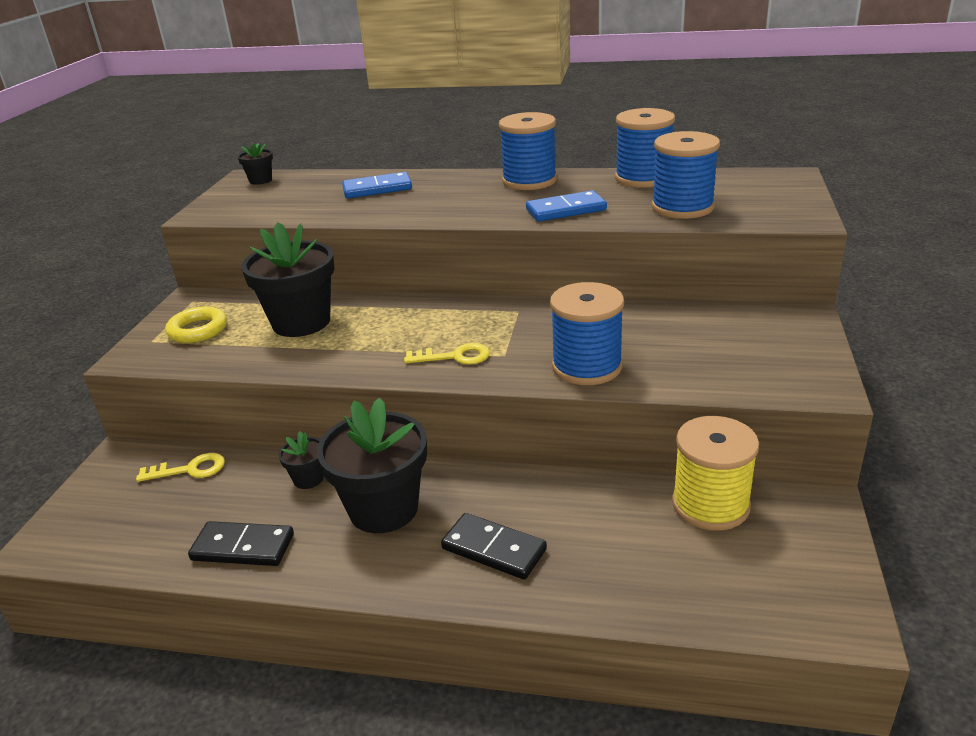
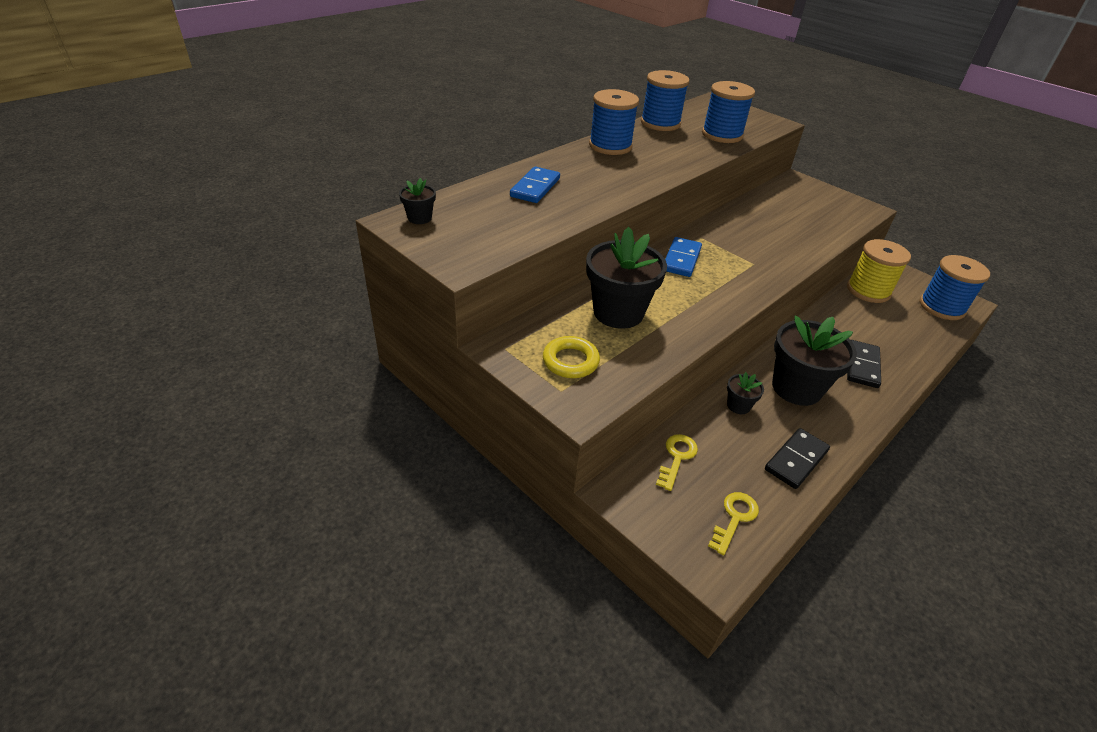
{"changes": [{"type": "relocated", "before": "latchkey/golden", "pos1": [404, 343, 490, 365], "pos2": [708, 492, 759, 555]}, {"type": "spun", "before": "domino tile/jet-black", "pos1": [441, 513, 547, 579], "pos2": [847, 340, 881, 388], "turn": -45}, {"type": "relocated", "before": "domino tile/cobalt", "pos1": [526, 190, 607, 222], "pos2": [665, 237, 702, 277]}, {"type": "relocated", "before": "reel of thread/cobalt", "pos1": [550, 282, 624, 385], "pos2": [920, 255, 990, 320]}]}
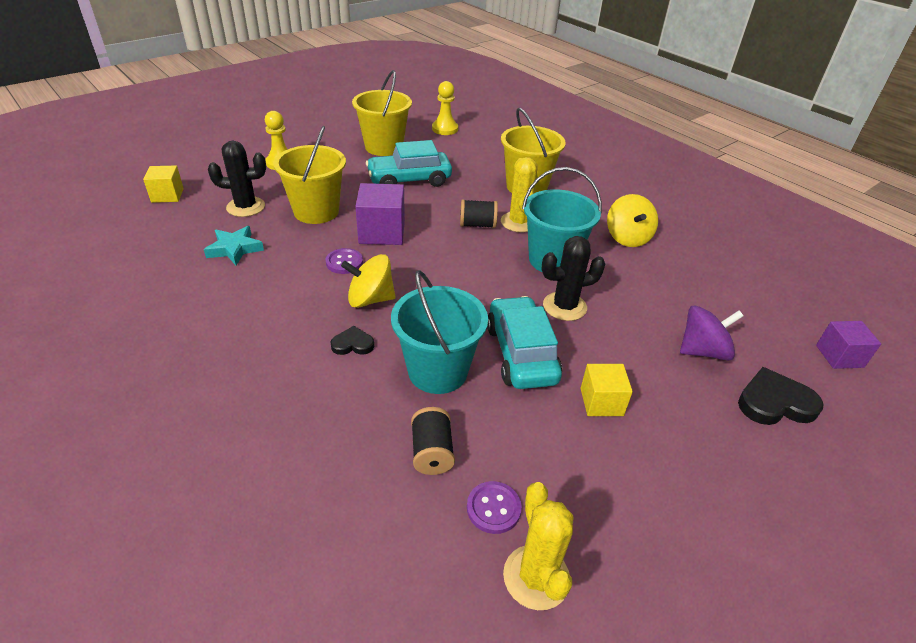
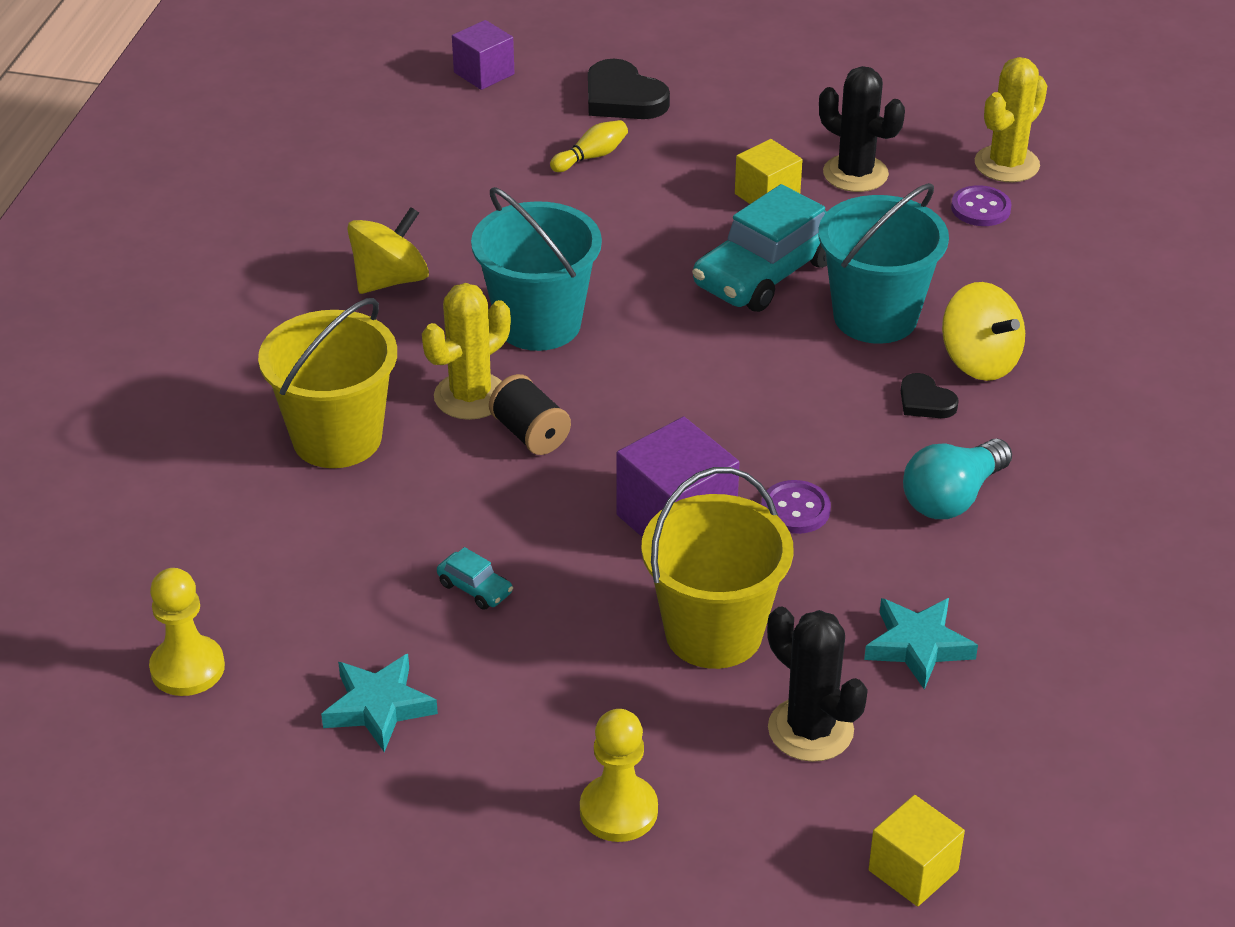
{"changes": [{"type": "relocated", "before": "whirligig/golden", "pos1": [341, 254, 396, 308], "pos2": [942, 282, 1025, 381]}, {"type": "exchanged", "before": "sand bucket/golden", "after": "five-pointed star/teal", "pos1": [352, 70, 412, 156], "pos2": [321, 654, 438, 752]}, {"type": "size", "before": "toy car/teal", "pos1": [366, 140, 452, 187], "pos2": [437, 547, 513, 610], "scale": 0.41}, {"type": "missing", "before": "reel of thread/jet-black", "pos1": [411, 407, 455, 475]}, {"type": "relocated", "before": "saguaro cactus/jet-black", "pos1": [542, 236, 605, 321], "pos2": [819, 66, 905, 192]}, {"type": "exchanged", "before": "whirligig/royal purple", "after": "tenpin/golden", "pos1": [680, 305, 743, 361], "pos2": [550, 120, 628, 172]}, {"type": "appeared", "after": "lightbulb/teal", "pos2": [903, 439, 1012, 519]}]}
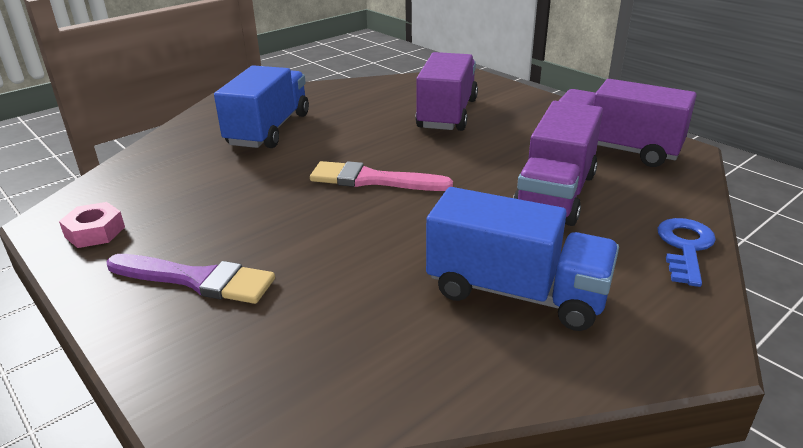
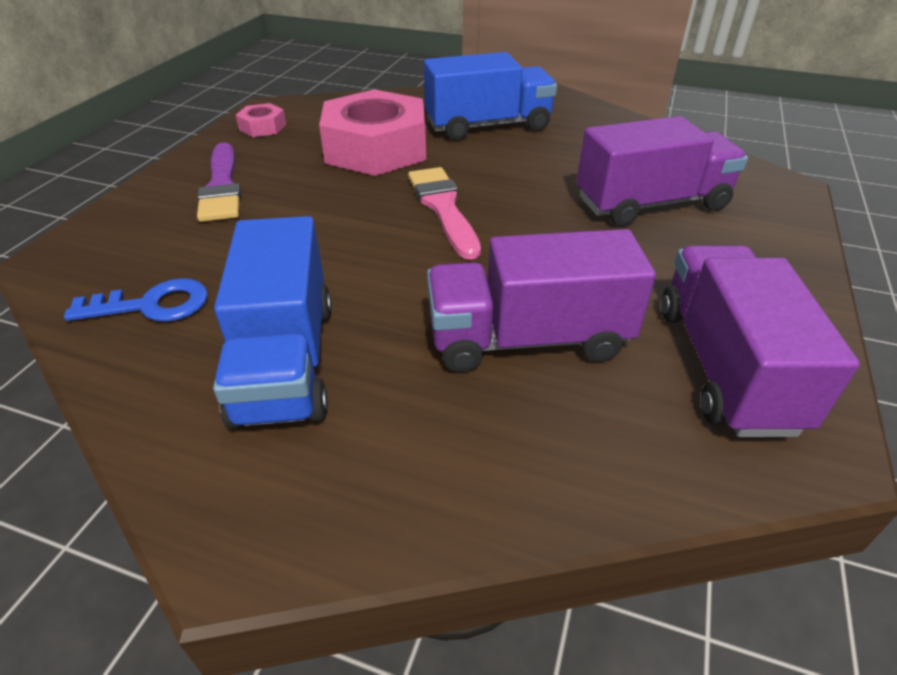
{"changes": [{"type": "relocated", "before": "latchkey/cobalt", "pos1": [657, 218, 716, 287], "pos2": [64, 278, 208, 322]}, {"type": "appeared", "after": "hexagon nut/rosy", "pos2": [319, 89, 426, 176]}]}
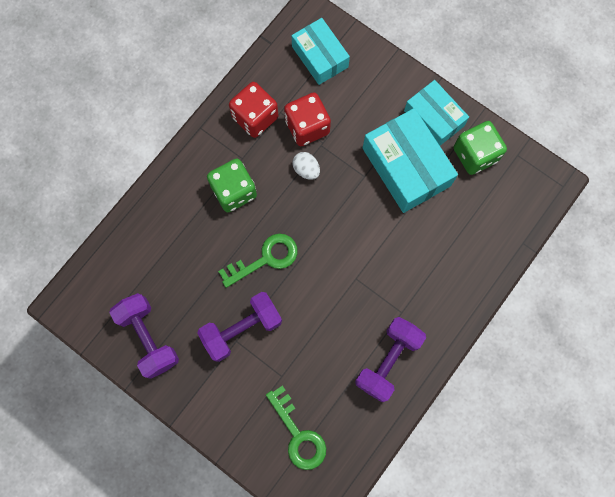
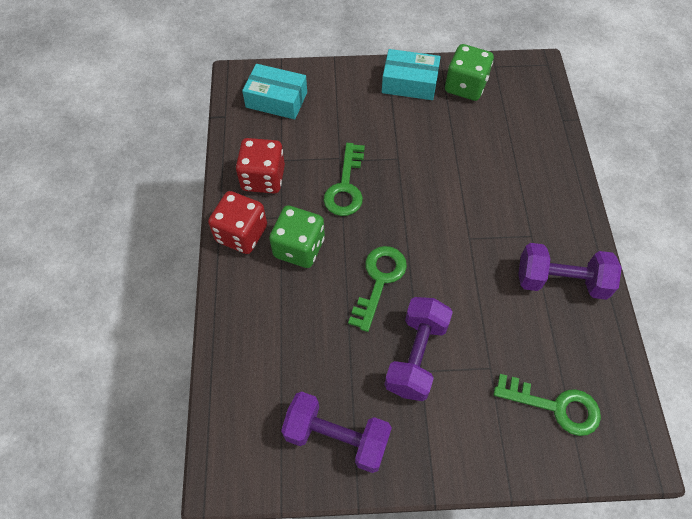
{"changes": [{"type": "relocated", "before": "dice/scarlet", "pos1": [284, 93, 331, 146], "pos2": [208, 191, 267, 254]}, {"type": "exchanged", "before": "egg shape/pure white", "after": "latchkey/emerald", "pos1": [292, 152, 320, 180], "pos2": [324, 143, 365, 216]}, {"type": "spun", "before": "dumbbell/royal purple", "pos1": [355, 317, 426, 402], "pos2": [518, 243, 622, 300], "turn": -75}, {"type": "missing", "before": "parcel/teal", "pos1": [363, 108, 458, 213]}]}
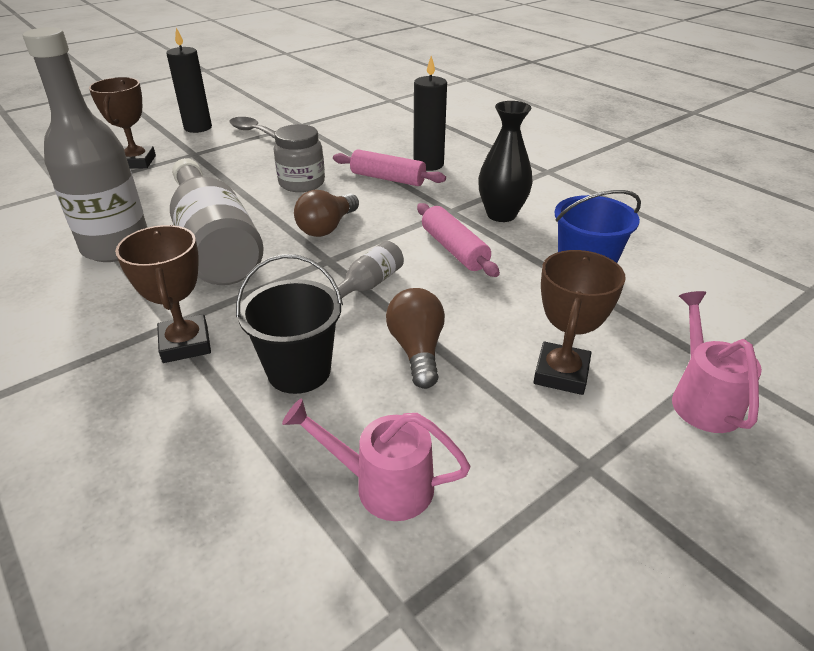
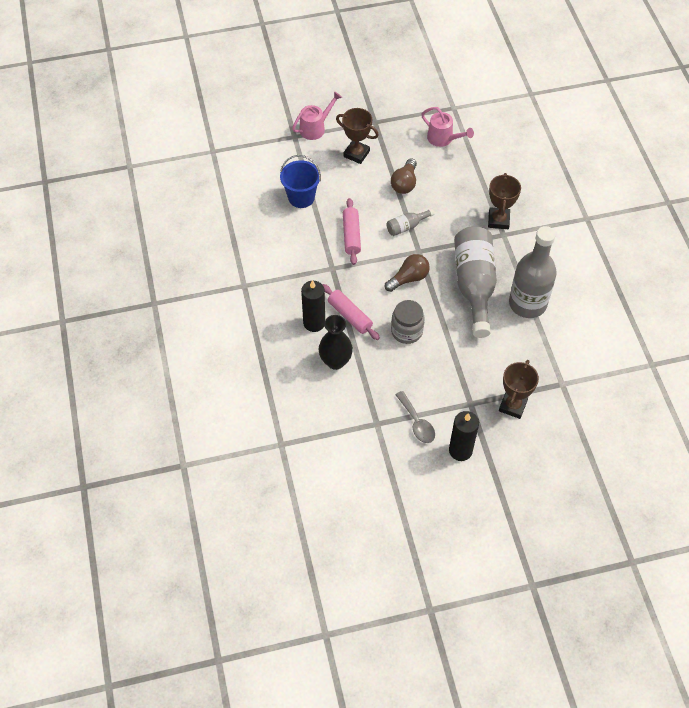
{"changes": [{"type": "missing", "before": "sand bucket/jet-black", "pos1": [236, 254, 343, 394]}, {"type": "relocated", "before": "flower vase/jet-black", "pos1": [478, 101, 533, 222], "pos2": [319, 315, 353, 370]}, {"type": "spun", "before": "award cup/dark brown", "pos1": [534, 250, 626, 395], "pos2": [336, 108, 379, 164], "turn": 75}, {"type": "spun", "before": "watering can/rosy", "pos1": [672, 291, 762, 433], "pos2": [292, 91, 342, 140], "turn": -150}]}
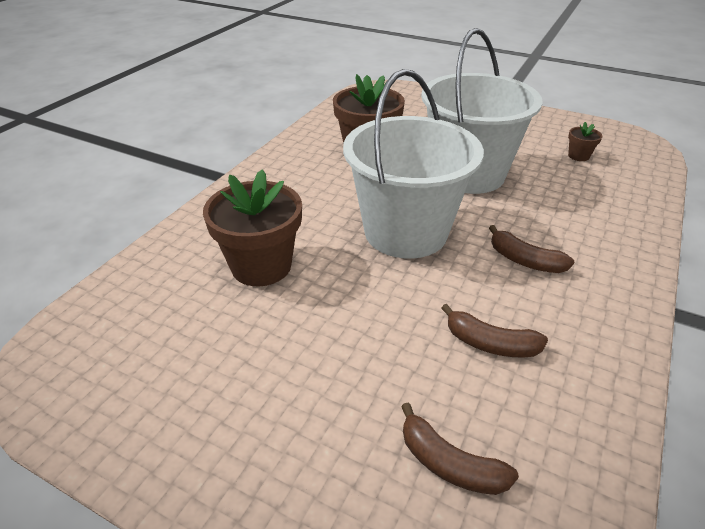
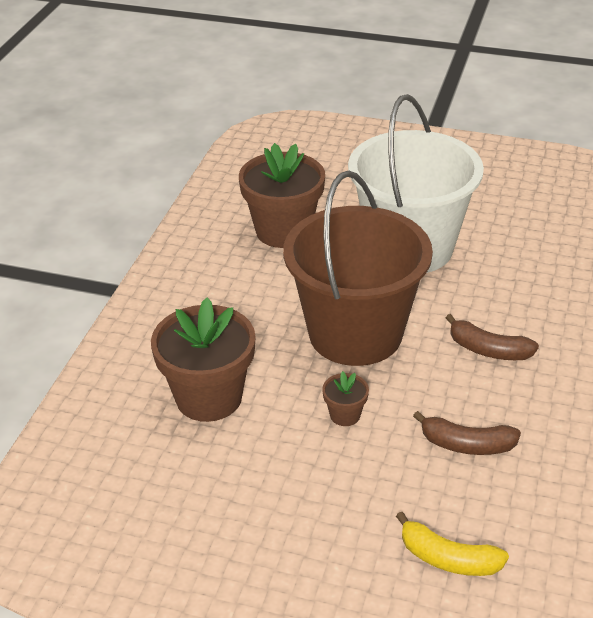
{"changes": [{"type": "colour", "before": "sand bucket/pure white", "after": "sand bucket/dark brown", "pos1": [343, 69, 484, 258], "pos2": [283, 171, 433, 366]}, {"type": "colour", "before": "toy banana/dark brown", "after": "toy banana/golden", "pos1": [401, 402, 519, 495], "pos2": [396, 512, 509, 576]}, {"type": "relocated", "before": "plant pot/dark brown", "pos1": [568, 122, 602, 161], "pos2": [322, 371, 369, 426]}]}
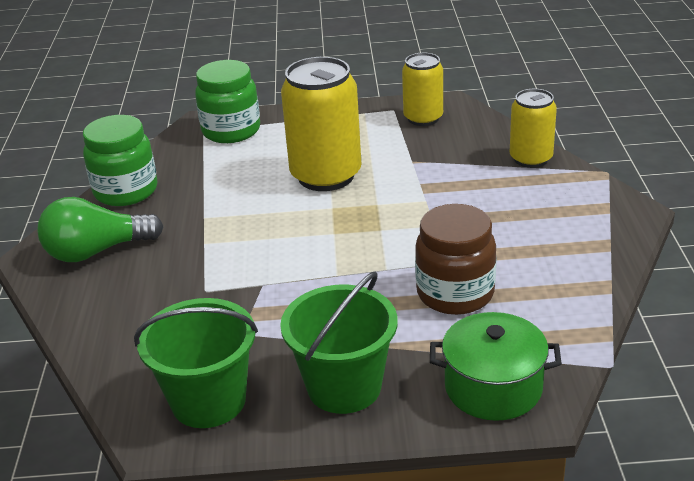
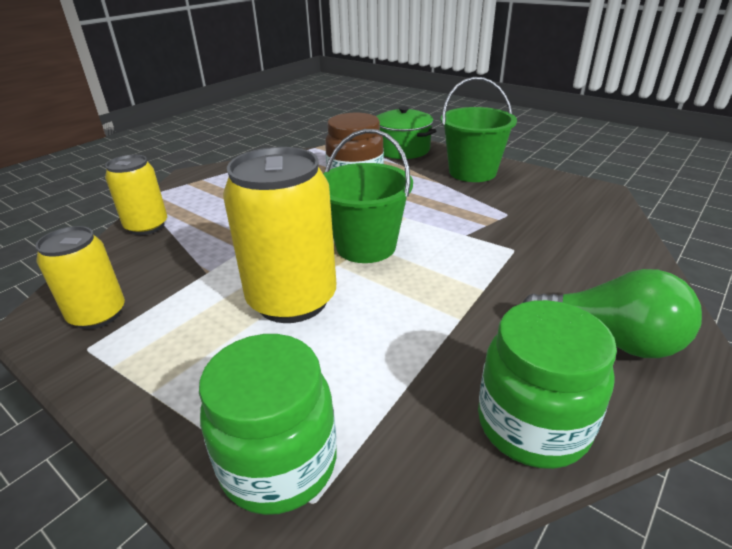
{"changes": [{"type": "relocated", "before": "sand bucket/emerald", "pos1": [134, 298, 258, 428], "pos2": [323, 129, 413, 263]}]}
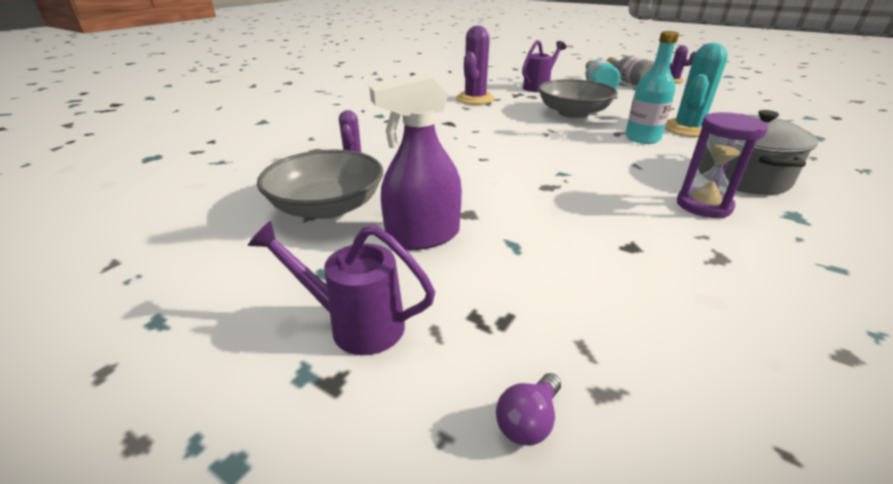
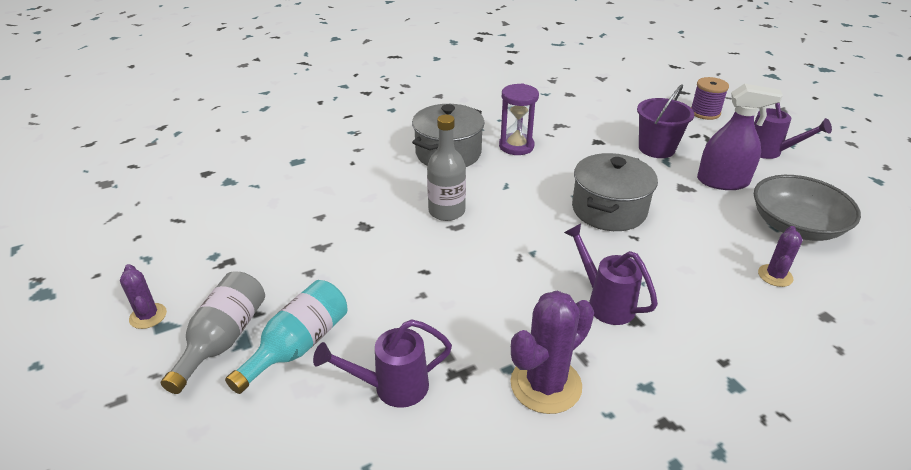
{"changes": [{"type": "exchanged", "before": "lightbulb/royal purple", "after": "reel of thread/royal purple", "pos1": [496, 373, 561, 446], "pos2": [691, 77, 729, 120]}, {"type": "missing", "before": "bowl/grey", "pos1": [538, 79, 618, 118]}, {"type": "colour", "before": "bottle/teal", "after": "bottle/grey", "pos1": [625, 31, 679, 144], "pos2": [427, 115, 466, 221]}, {"type": "missing", "before": "saguaro cactus/teal", "pos1": [665, 43, 728, 137]}, {"type": "appeared", "after": "watering can/royal purple", "pos2": [564, 223, 658, 325]}, {"type": "appeared", "after": "stockpot/grey", "pos2": [572, 153, 658, 231]}, {"type": "appeared", "after": "sand bucket/royal purple", "pos2": [637, 84, 694, 158]}]}
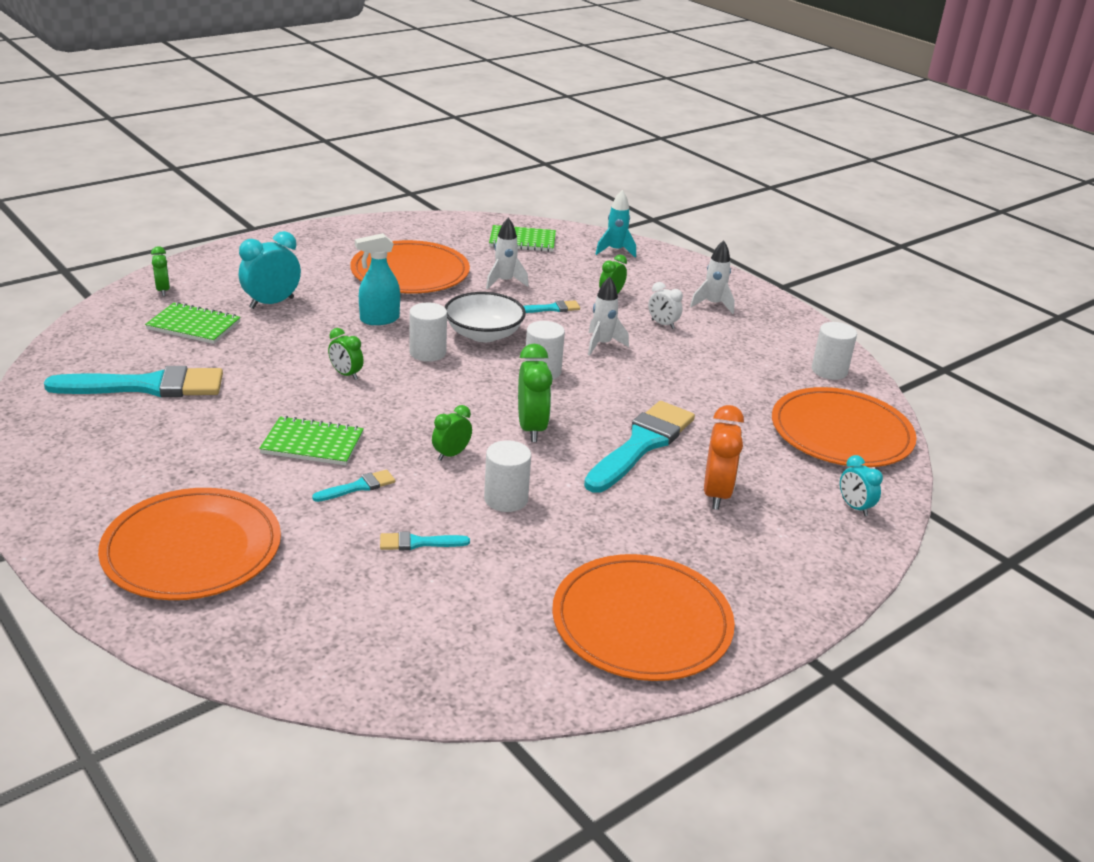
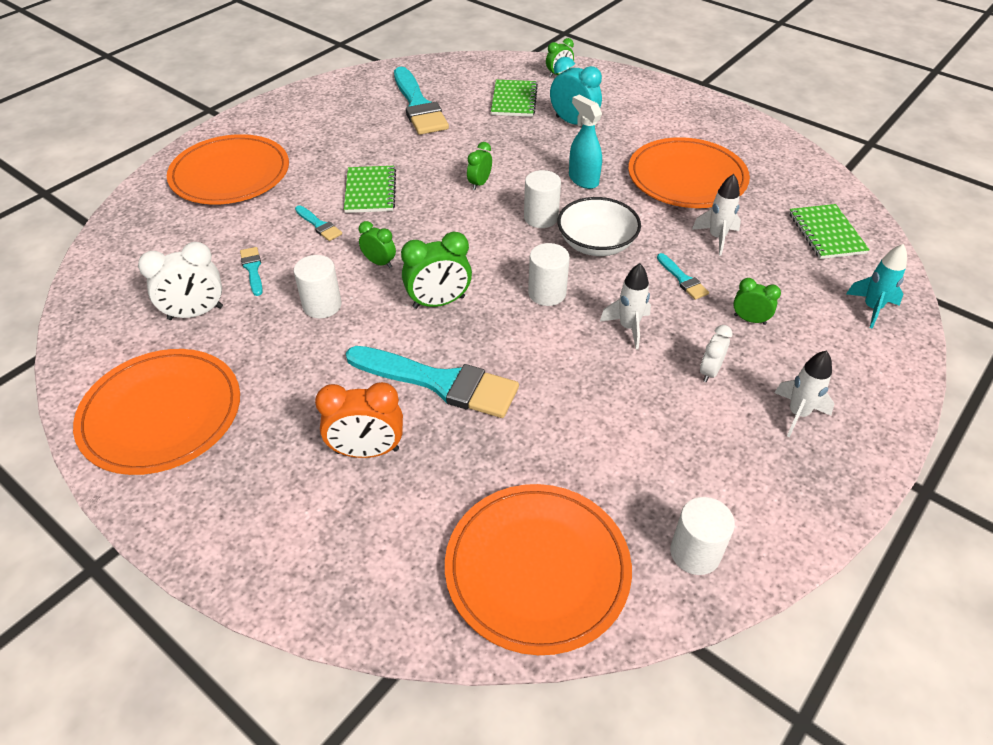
{"changes": [{"type": "missing", "before": "clock/teal", "pos1": [840, 455, 883, 516]}, {"type": "appeared", "after": "clock/pure white", "pos2": [138, 242, 223, 320]}]}
